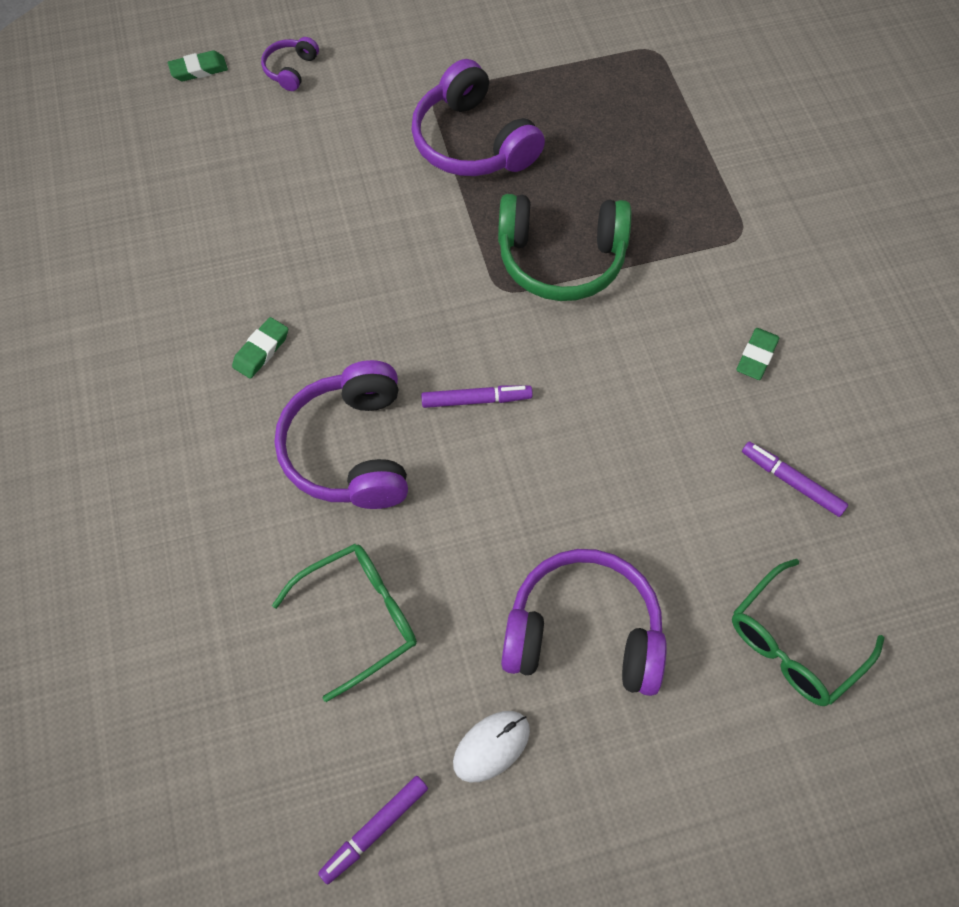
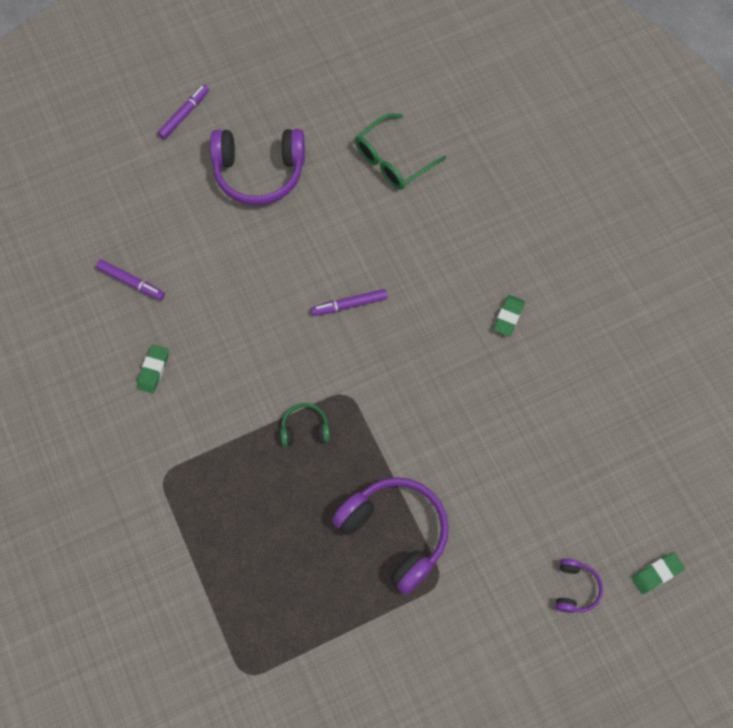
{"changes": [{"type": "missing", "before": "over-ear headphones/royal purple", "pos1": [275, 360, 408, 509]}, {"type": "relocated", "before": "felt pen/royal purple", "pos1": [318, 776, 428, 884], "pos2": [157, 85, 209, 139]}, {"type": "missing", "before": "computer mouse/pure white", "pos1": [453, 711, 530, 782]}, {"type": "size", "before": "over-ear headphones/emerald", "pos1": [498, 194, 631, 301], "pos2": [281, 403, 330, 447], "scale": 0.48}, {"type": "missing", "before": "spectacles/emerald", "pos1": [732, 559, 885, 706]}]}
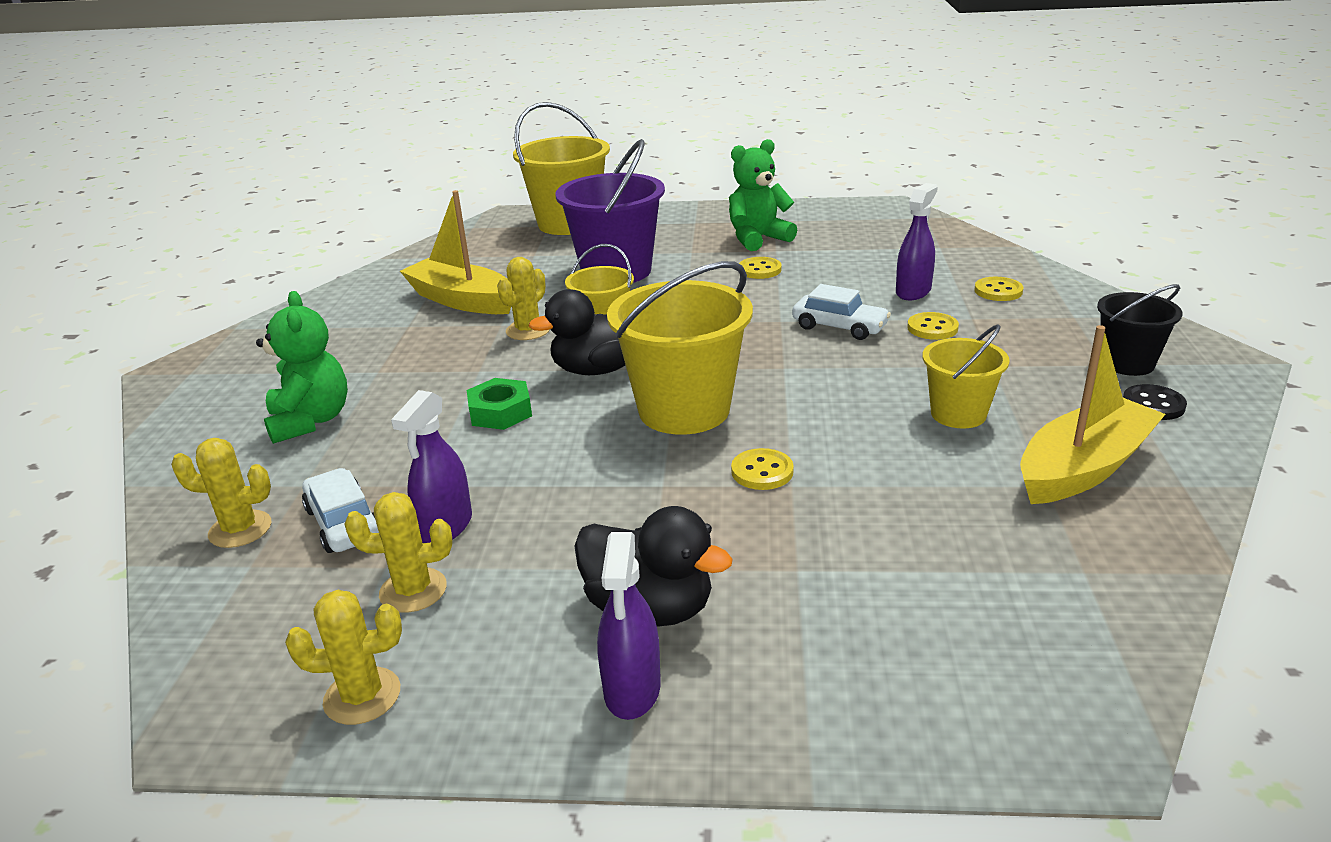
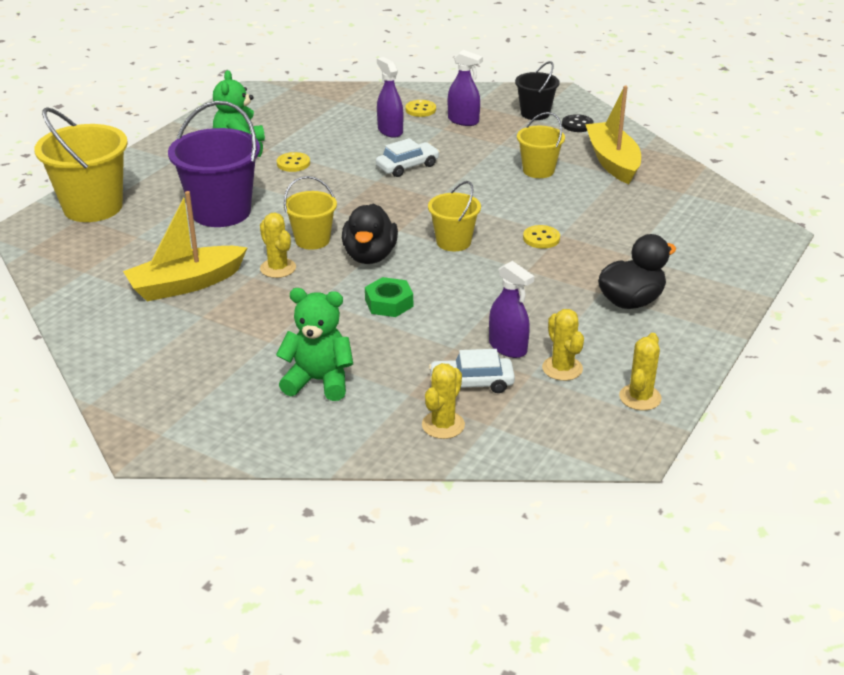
{"changes": [{"type": "spun", "before": "saguaro cactus/golden", "pos1": [344, 492, 453, 613], "pos2": [542, 309, 584, 381], "turn": -45}, {"type": "relocated", "before": "spray cleaner/royal purple", "pos1": [597, 532, 661, 720], "pos2": [448, 50, 483, 126]}, {"type": "size", "before": "sand bucket/golden", "pos1": [607, 261, 753, 435], "pos2": [428, 181, 481, 251], "scale": 0.57}, {"type": "missing", "before": "shirt button/golden", "pos1": [907, 312, 959, 340]}]}
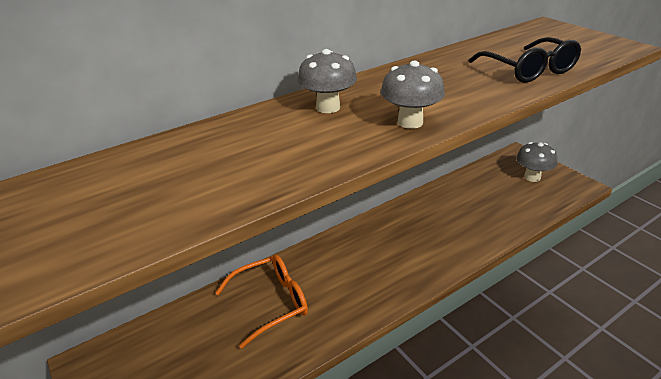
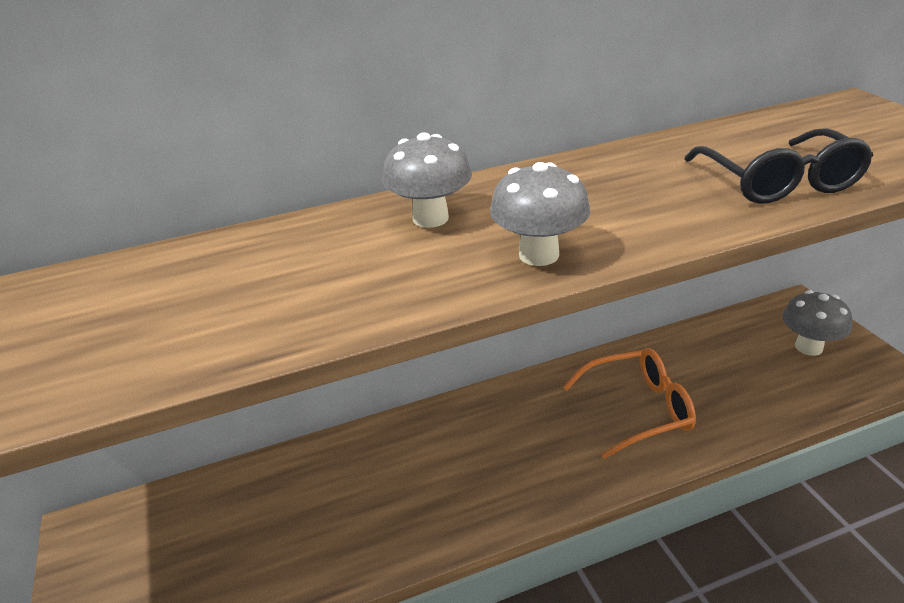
{"changes": [{"type": "relocated", "before": "spectacles/orange", "pos1": [215, 255, 308, 349], "pos2": [563, 348, 696, 459]}]}
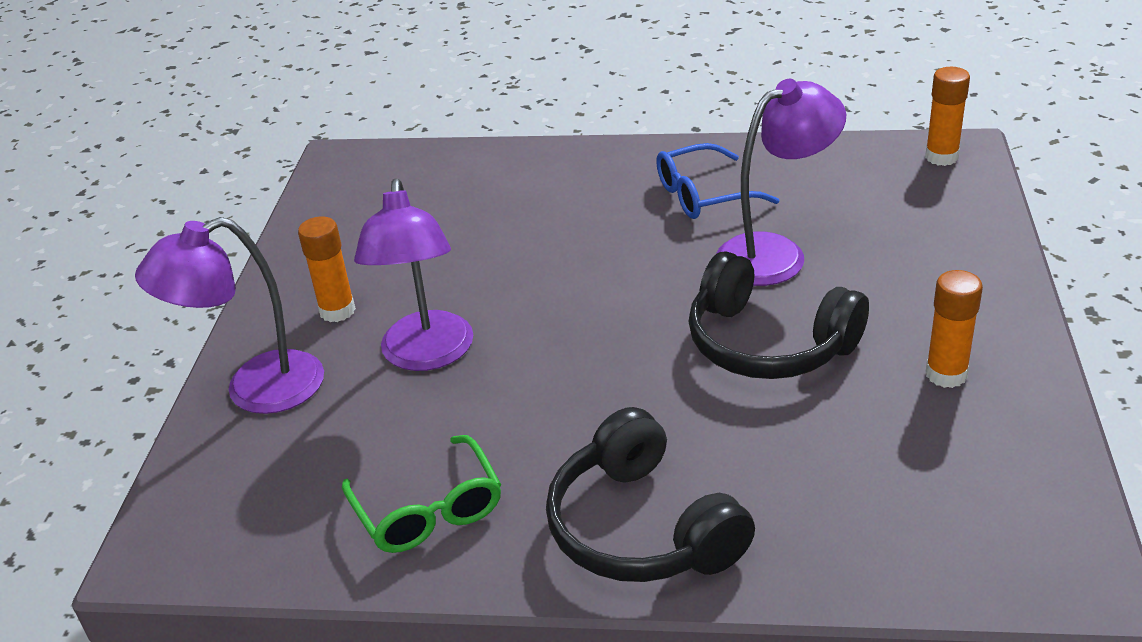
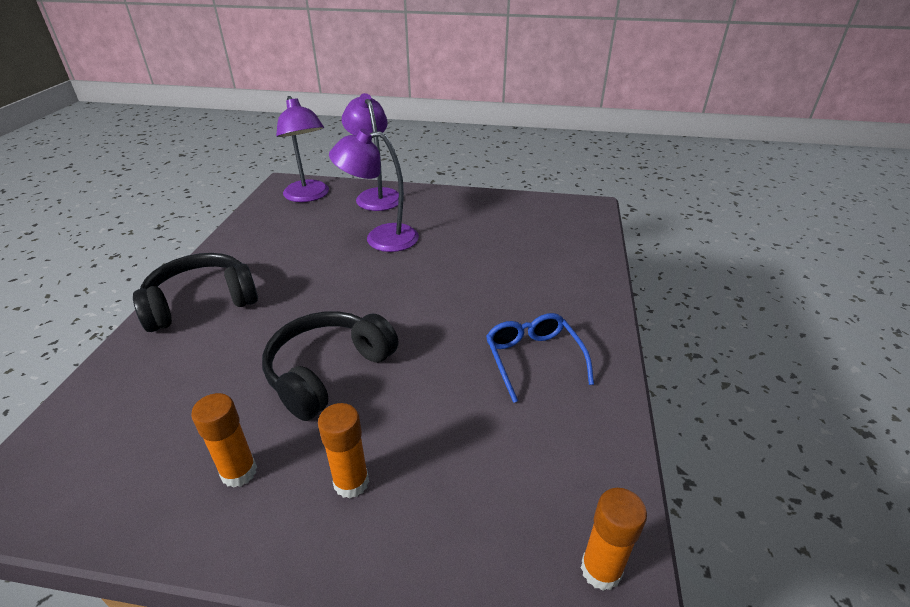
{"changes": [{"type": "relocated", "before": "stick of glue/orange", "pos1": [298, 216, 356, 322], "pos2": [318, 403, 369, 499]}, {"type": "missing", "before": "spectacles/emerald", "pos1": [342, 435, 501, 553]}, {"type": "relocated", "before": "lamp/royal purple", "pos1": [716, 79, 846, 286], "pos2": [276, 96, 329, 202]}]}
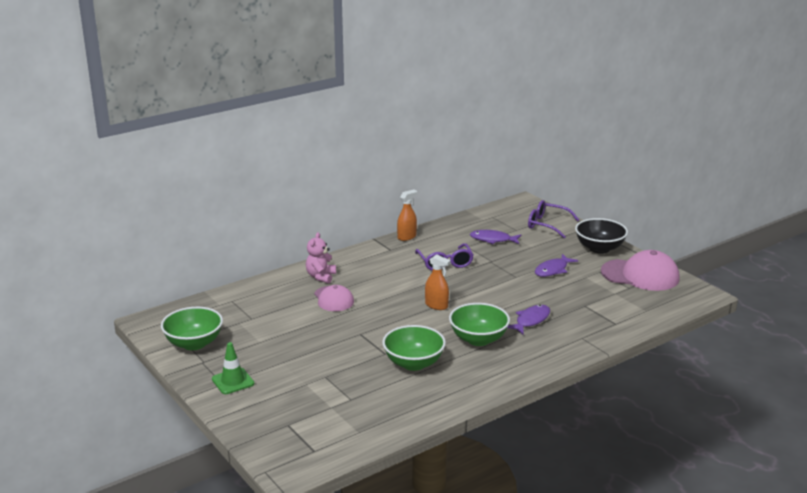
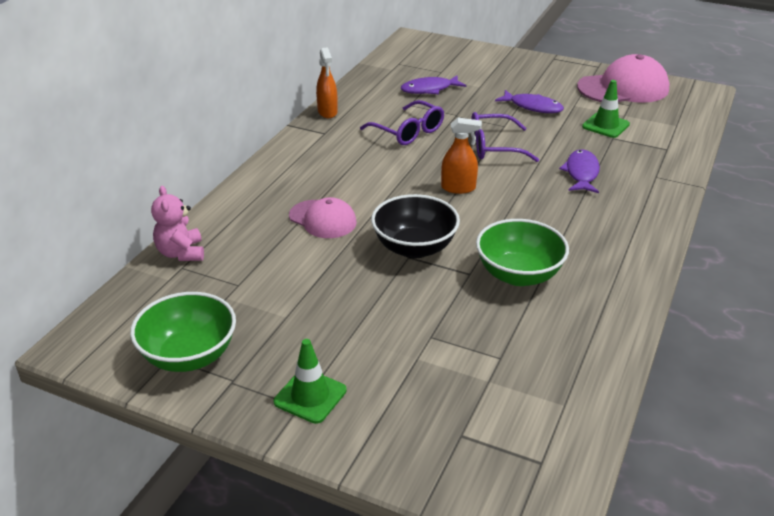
{"changes": [{"type": "relocated", "before": "stuffed bear/rosy", "pos1": [306, 232, 336, 283], "pos2": [151, 186, 204, 261]}, {"type": "spun", "before": "spray cleaner/orange", "pos1": [397, 189, 417, 241], "pos2": [316, 47, 338, 118], "turn": 150}, {"type": "missing", "before": "bowl/emerald", "pos1": [449, 303, 510, 346]}, {"type": "relocated", "before": "spectacles/royal purple", "pos1": [528, 200, 579, 239], "pos2": [471, 112, 539, 162]}, {"type": "spun", "before": "toy fish/royal purple", "pos1": [535, 254, 578, 277], "pos2": [495, 90, 564, 113], "turn": -75}, {"type": "relocated", "before": "bowl/jet-black", "pos1": [575, 218, 628, 254], "pos2": [371, 194, 460, 258]}, {"type": "appeared", "after": "safety cone/emerald", "pos2": [582, 80, 630, 138]}]}
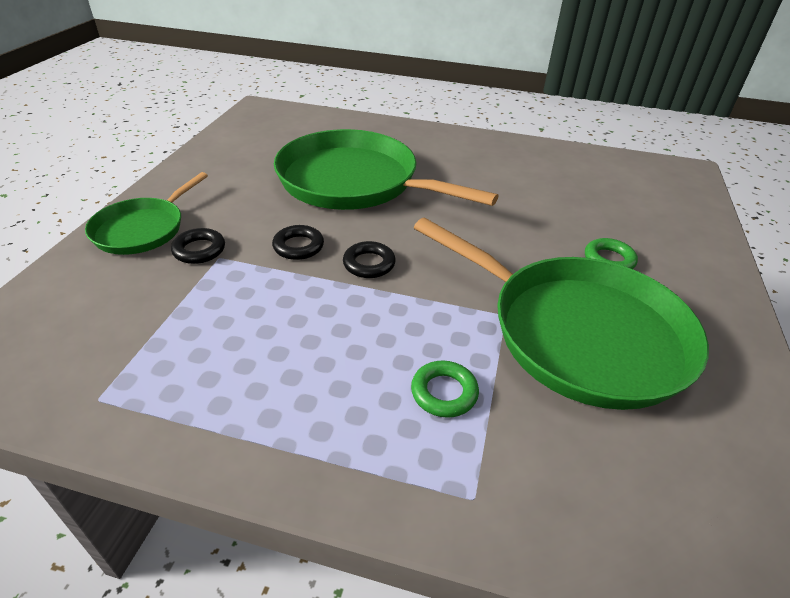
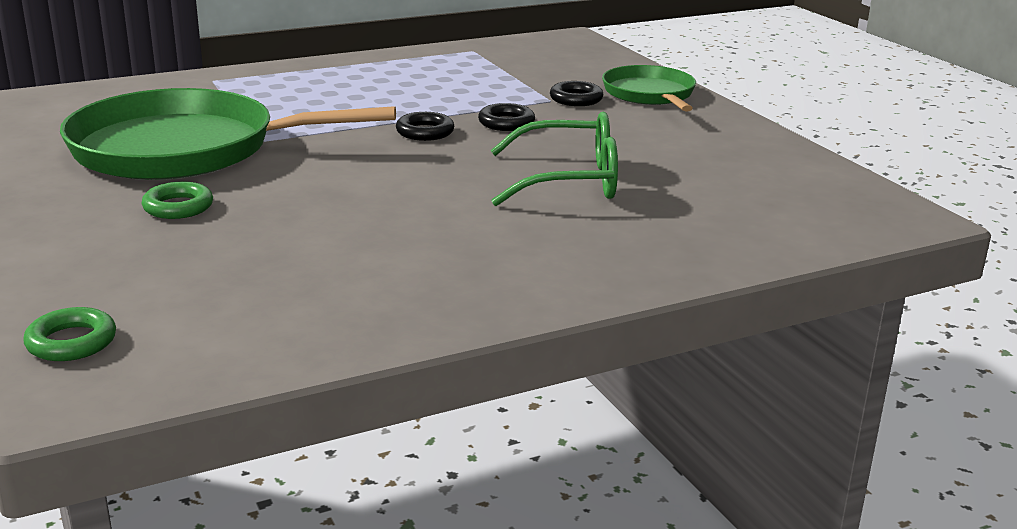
{"changes": [{"type": "exchanged", "before": "skillet/emerald", "after": "spectacles/emerald", "pos1": [274, 129, 498, 210], "pos2": [491, 112, 618, 206]}, {"type": "relocated", "before": "torus/emerald", "pos1": [411, 361, 479, 418], "pos2": [23, 307, 116, 361]}]}
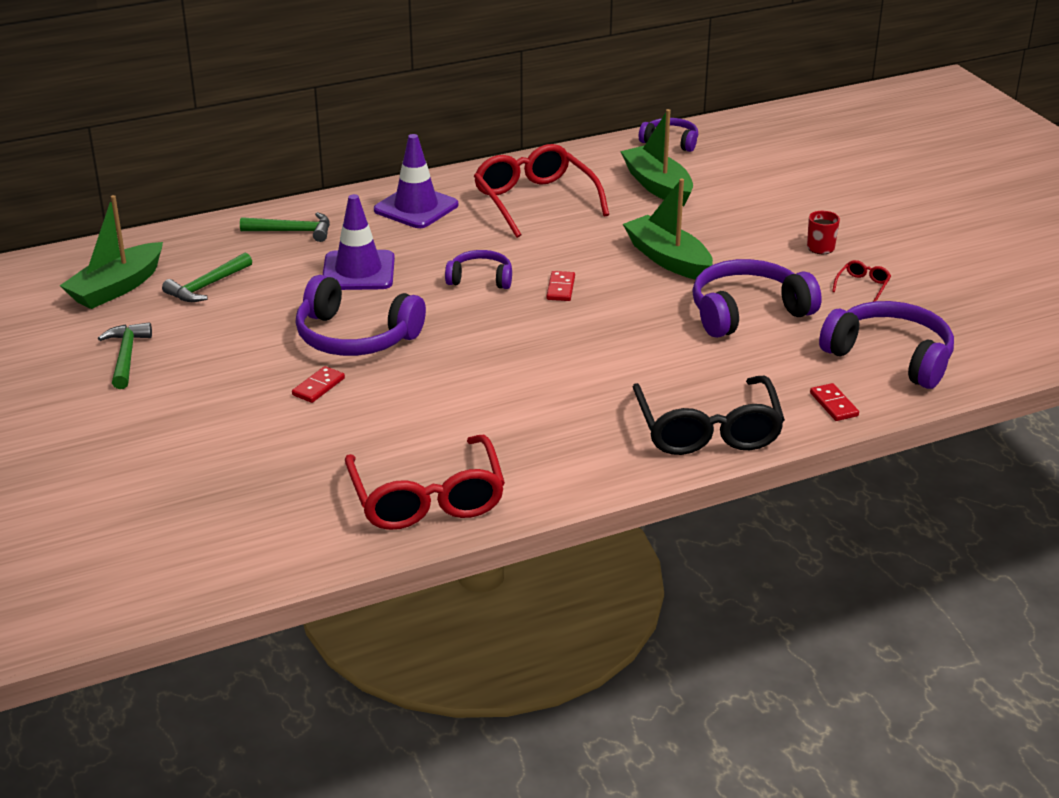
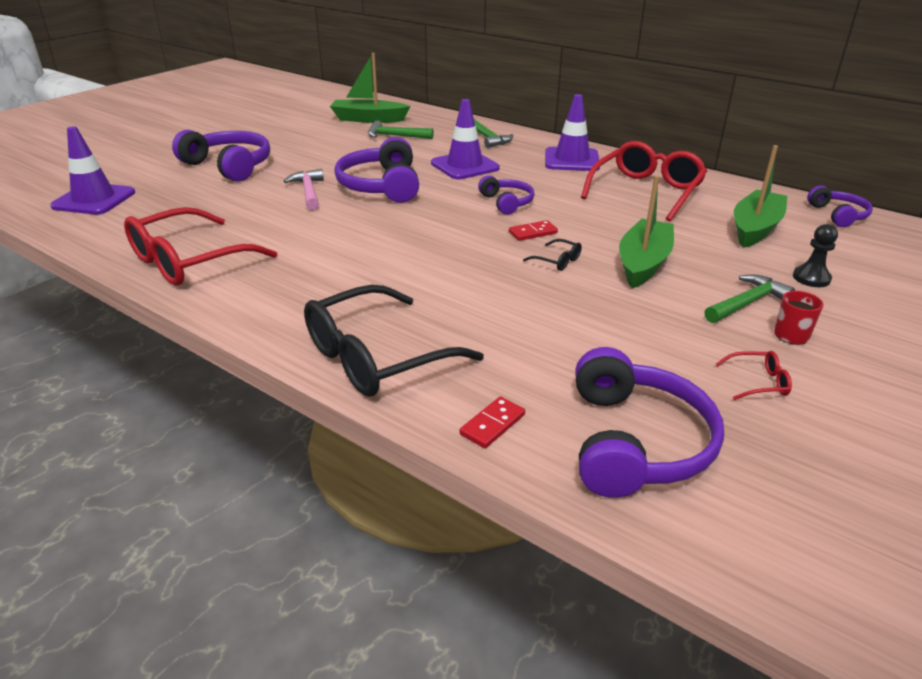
{"changes": [{"type": "relocated", "before": "hammer/emerald", "pos1": [98, 322, 152, 389], "pos2": [704, 275, 795, 323]}, {"type": "exchanged", "before": "domino tile/scarlet", "after": "hammer/rosy", "pos1": [292, 366, 345, 403], "pos2": [284, 169, 324, 210]}, {"type": "relocated", "before": "over-ear headphones/royal purple", "pos1": [692, 259, 822, 338], "pos2": [172, 130, 270, 182]}, {"type": "appeared", "after": "safety cone/royal purple", "pos2": [50, 127, 135, 215]}, {"type": "appeared", "after": "spectacles/jet-black", "pos2": [523, 239, 582, 271]}, {"type": "appeared", "after": "game pawn/jet-black", "pos2": [793, 224, 838, 287]}]}
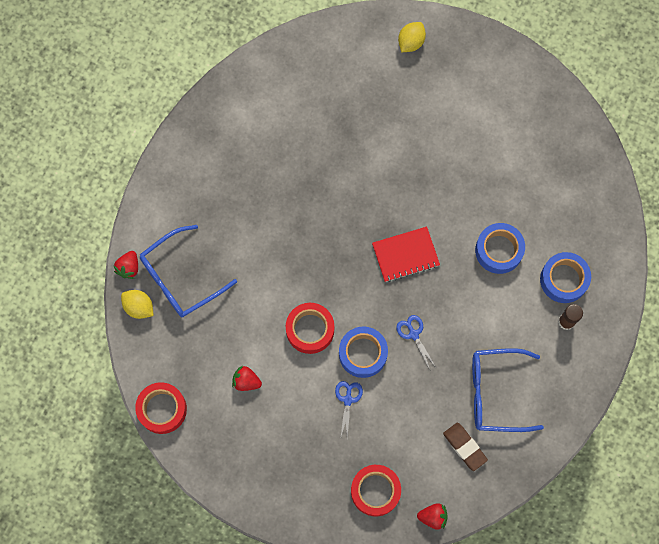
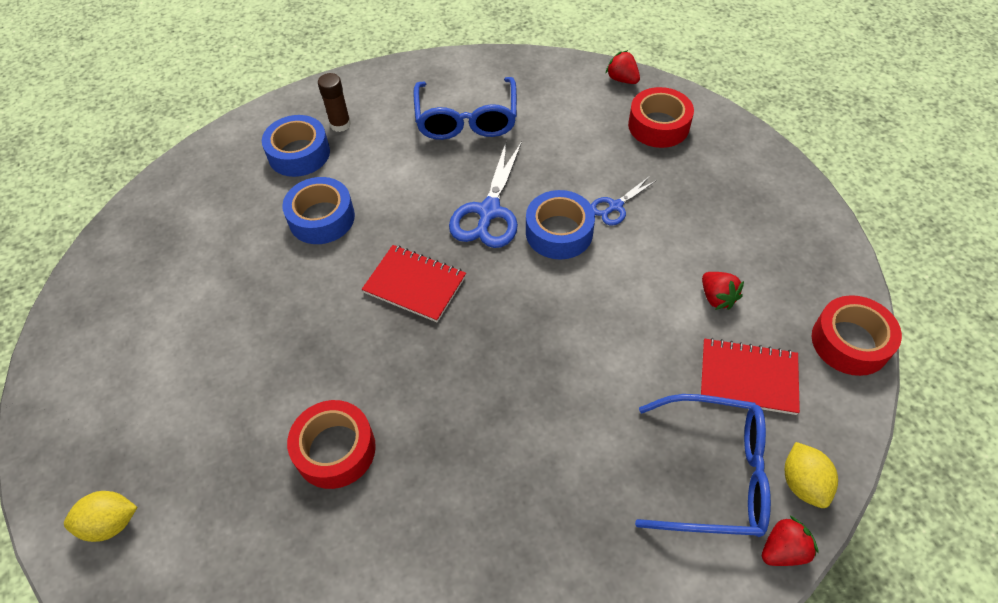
{"changes": [{"type": "relocated", "before": "tape/scarlet", "pos1": [286, 303, 334, 354], "pos2": [287, 400, 376, 489]}, {"type": "size", "before": "scissors/cobalt", "pos1": [396, 315, 435, 370], "pos2": [449, 140, 522, 248], "scale": 1.82}, {"type": "missing", "before": "pencil eraser/dark brown", "pos1": [443, 423, 488, 471]}, {"type": "spun", "before": "spectacles/cobalt", "pos1": [472, 348, 544, 432], "pos2": [413, 77, 517, 140], "turn": 45}, {"type": "appeared", "after": "exercise book/scarlet", "pos2": [701, 338, 800, 415]}]}
